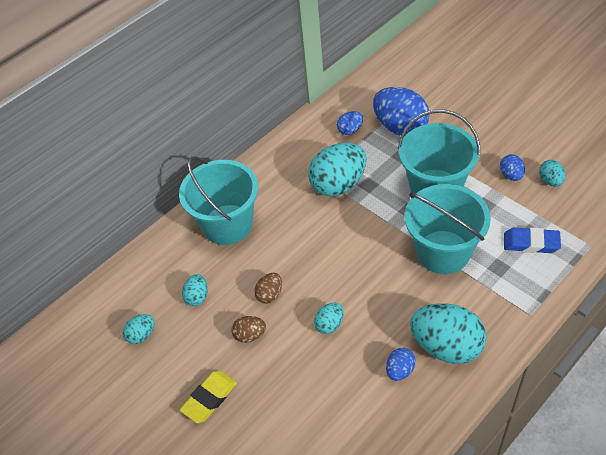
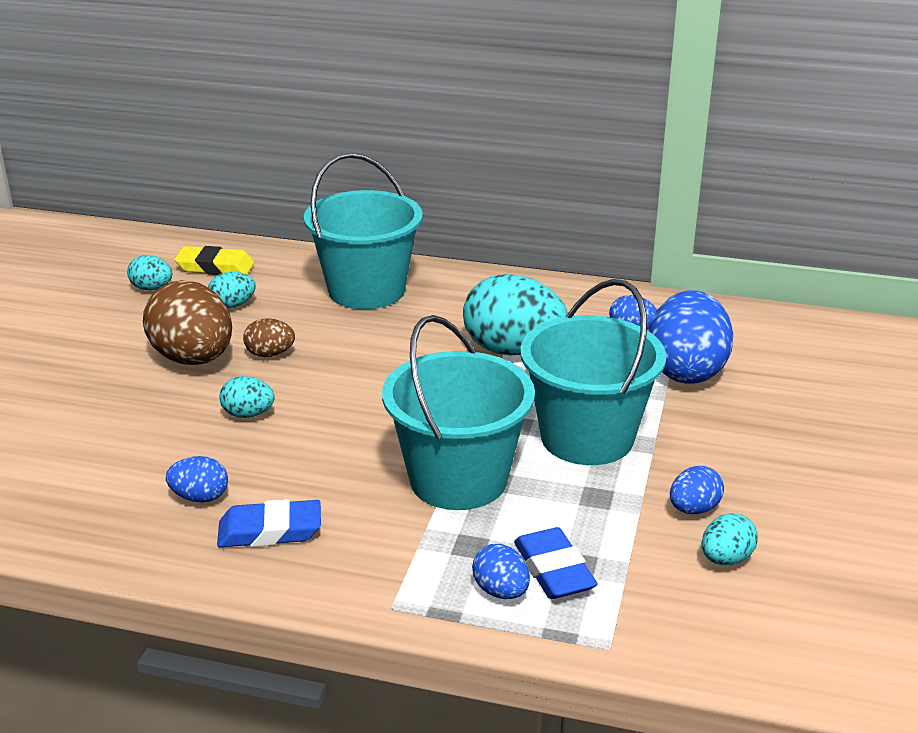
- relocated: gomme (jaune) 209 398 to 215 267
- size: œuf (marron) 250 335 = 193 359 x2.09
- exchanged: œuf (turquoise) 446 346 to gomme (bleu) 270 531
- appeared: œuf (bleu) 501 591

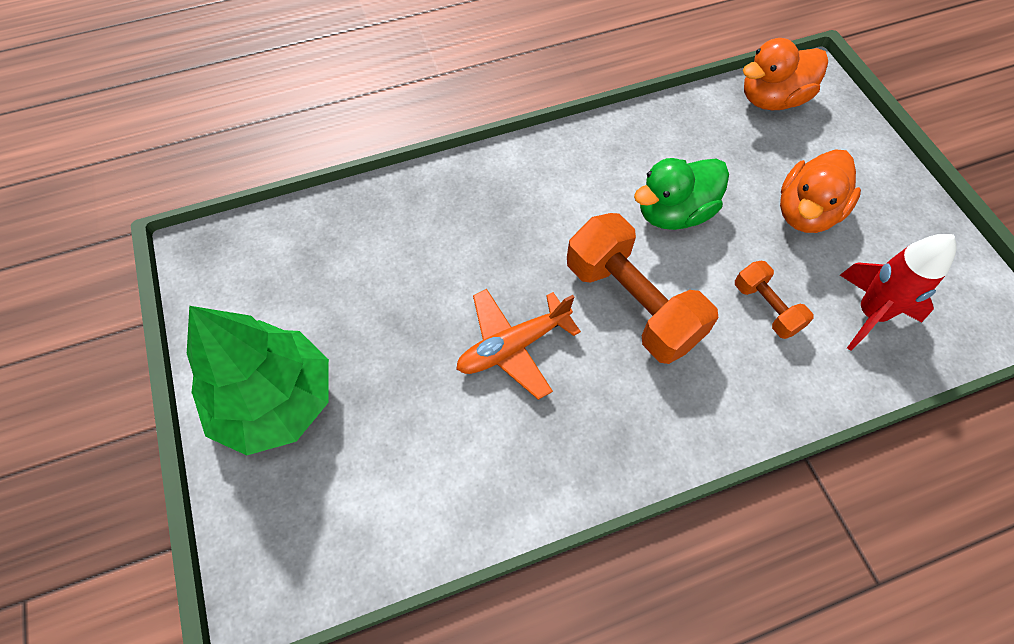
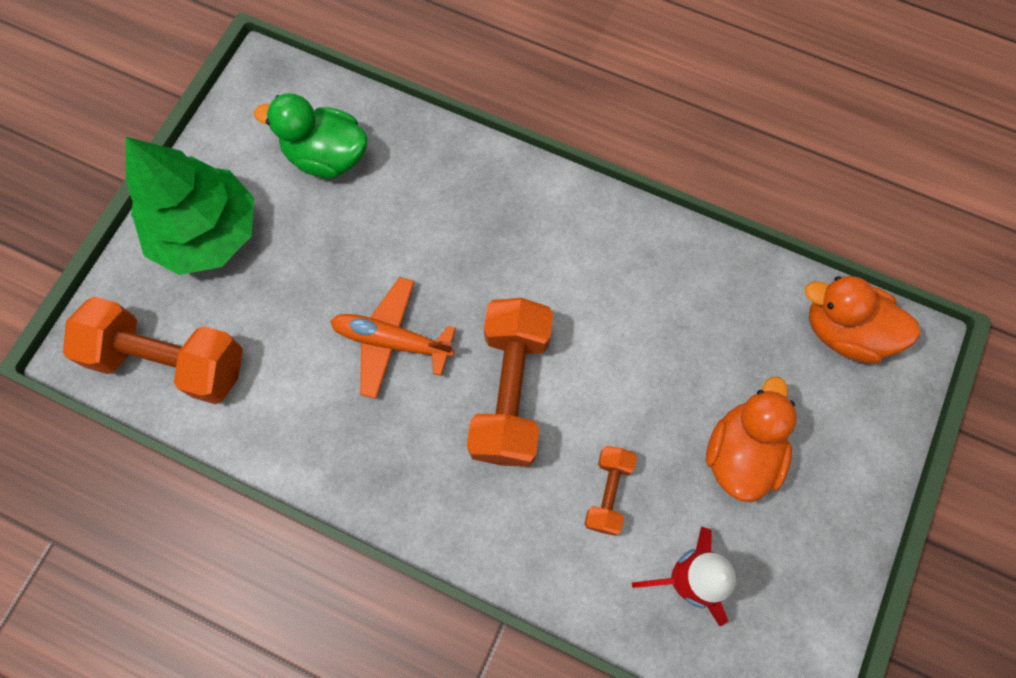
- relocated: canard (vert) 674 213 to 327 156
- spun: canard (orange) 806 213 = 740 453 120 degrees clockwise
- appeared: haltère (orange) 170 360

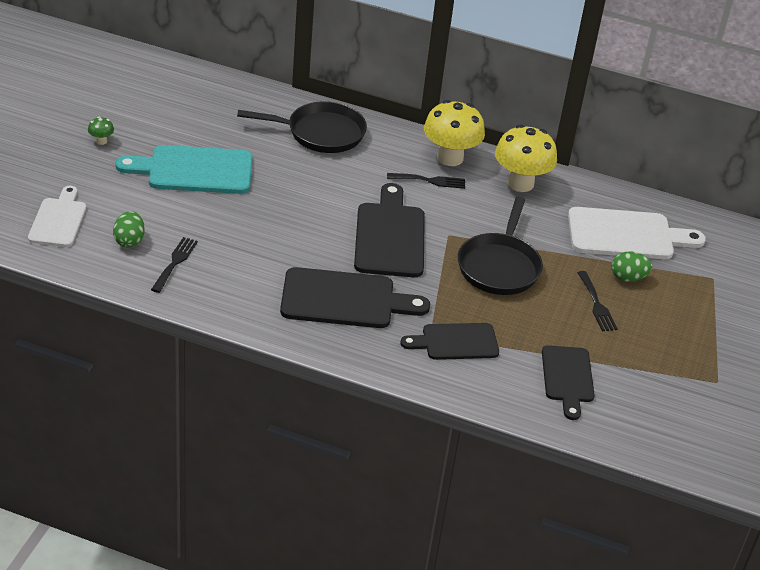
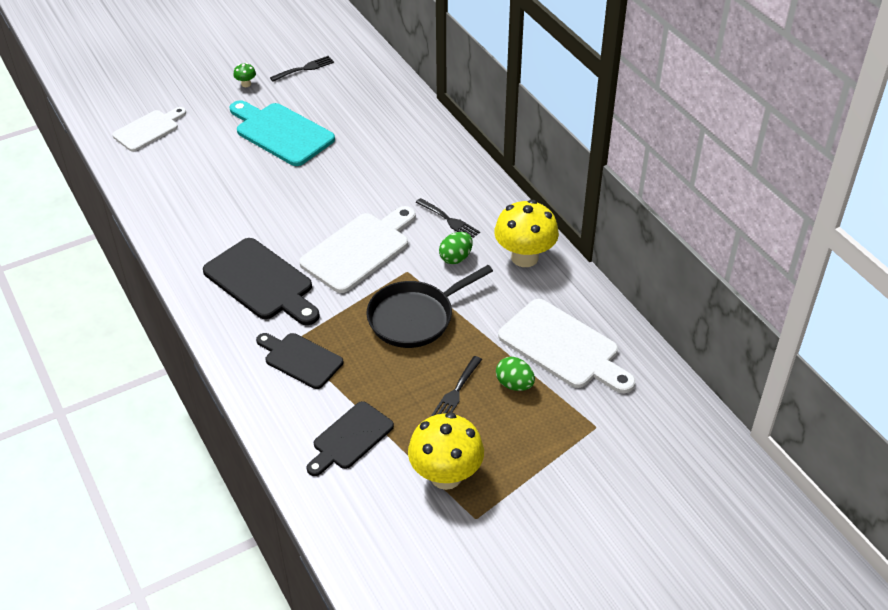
- relocated: œuf (vert) 129 241 to 456 258
- relocated: fourchette (noir) 175 262 to 305 68
- missing: poêle (noir) 320 133
- colour: planche à découper (noir) 390 236 to planche à découper (blanc) 359 250
- relocated: champignon (jaune) 450 158 to 446 476

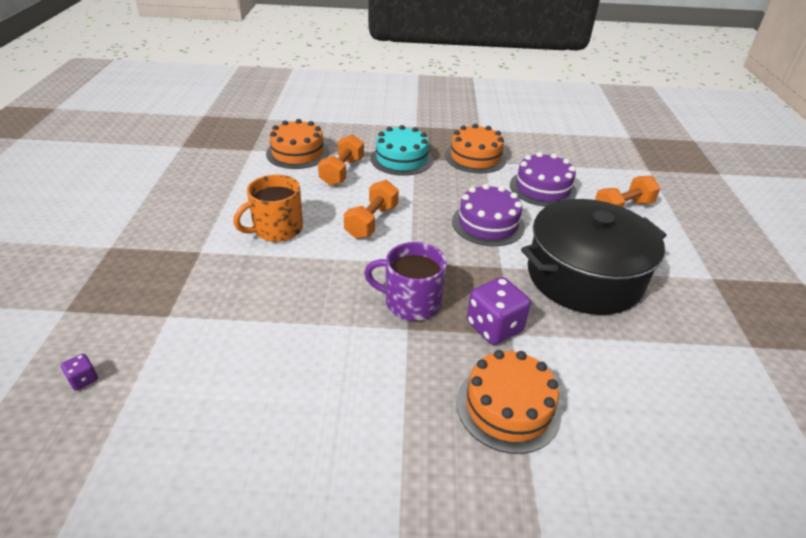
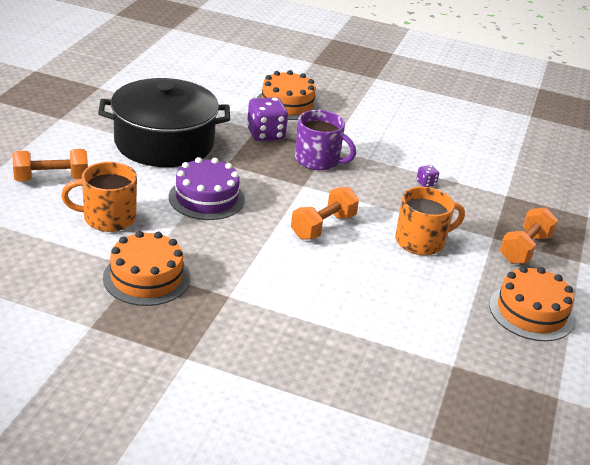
- relocated: dé (violet) 83 380 to 426 183
- relocated: gâteau (orange) 297 153 to 531 312
- relocated: haltère (orange) 342 172 to 525 249
- missing: gâteau (turquoise) 401 159
- exchanged: gâteau (violet) 542 188 to tasse (orange) 108 218

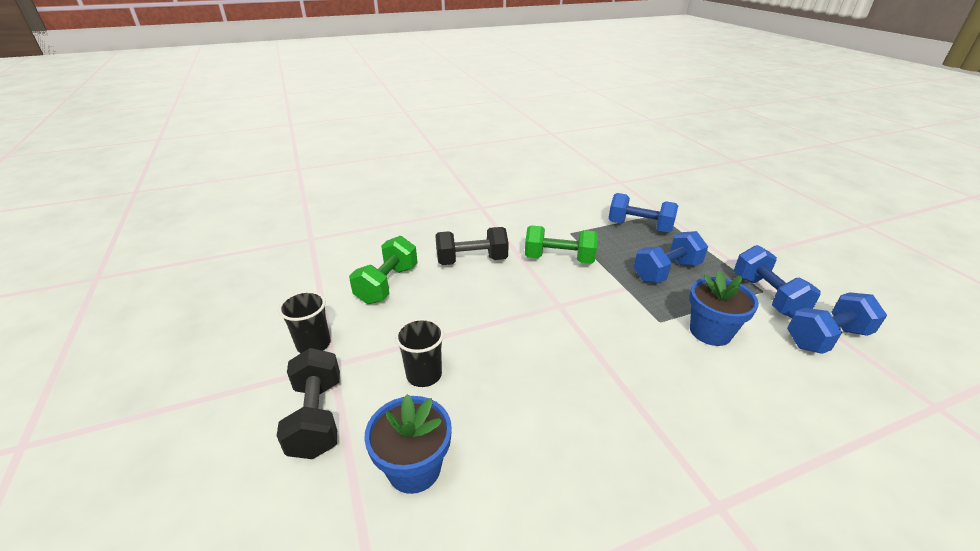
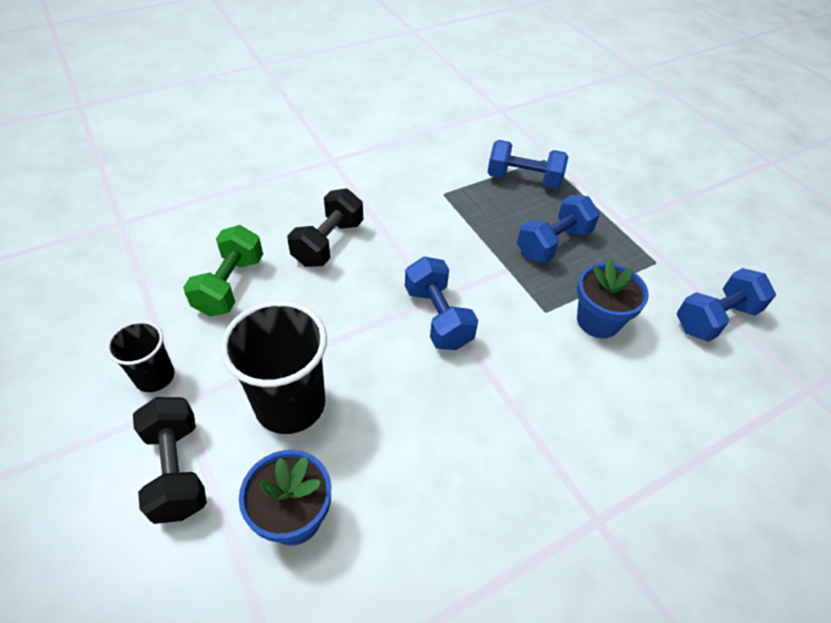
- size: gobelet (noir) 424 375 = 290 404 x1.77
- spun: haltère (noir) 472 260 = 328 243 45 degrees counterclockwise
- missing: haltère (vert) 559 259
- relocated: haltère (bleu) 767 296 to 438 317

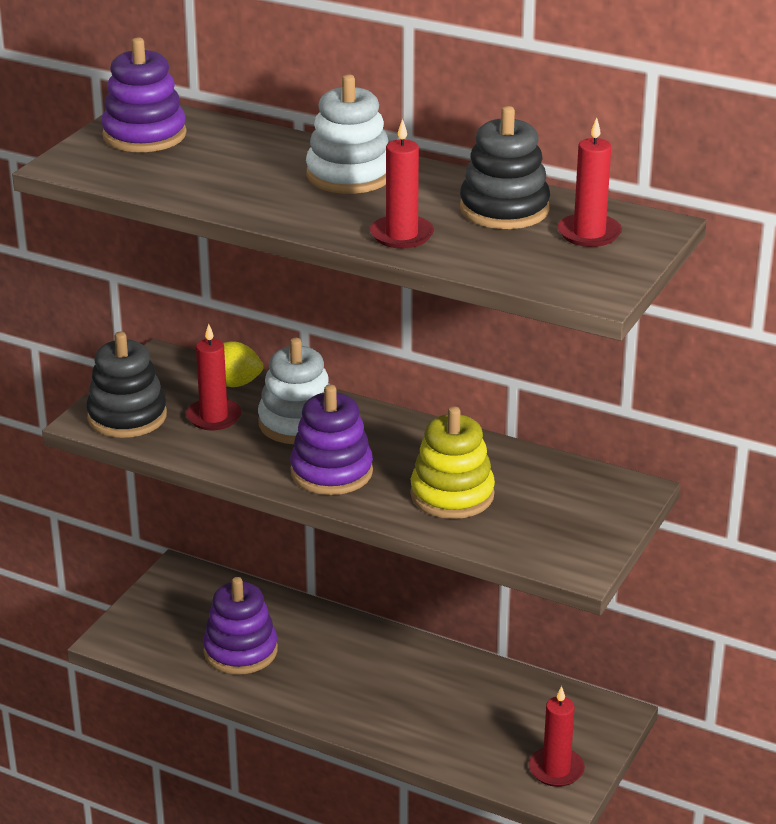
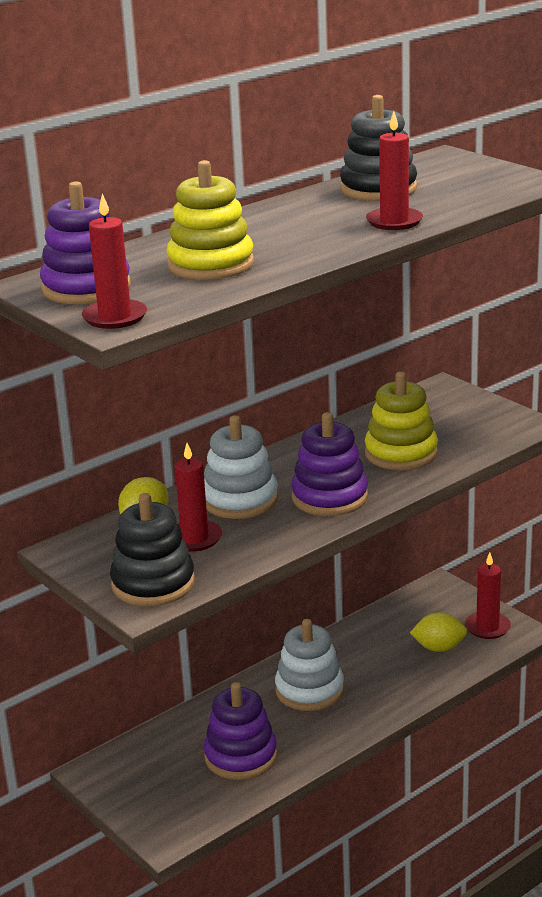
- relocated: jouet à empiler (blanc) 349 175 to 309 690
- relocated: bougie (rouge) 589 233 to 115 317
- appeared: jouet à empiler (jaune) 211 265
- appeared: citron (jaune) 439 648

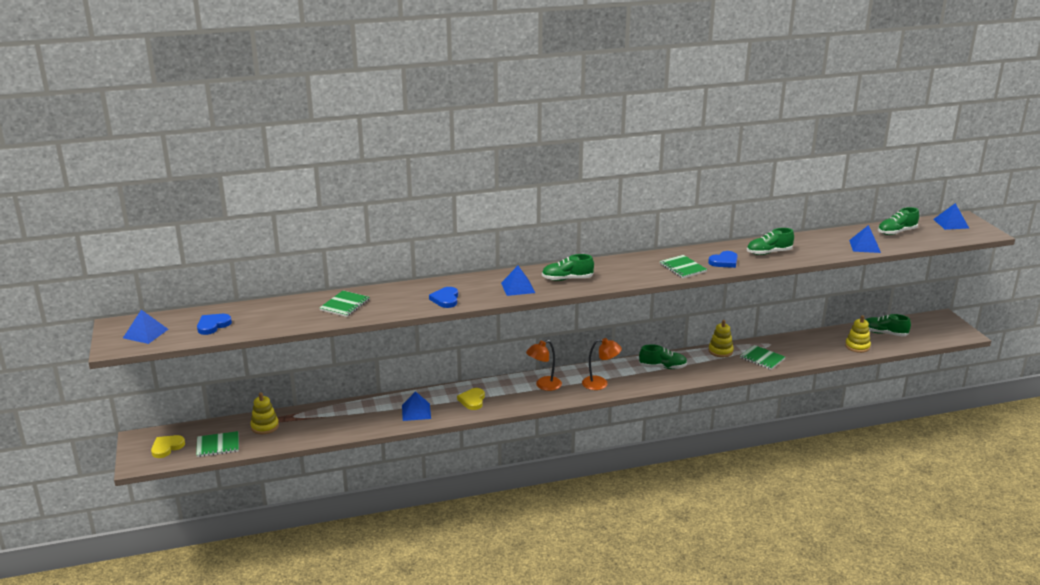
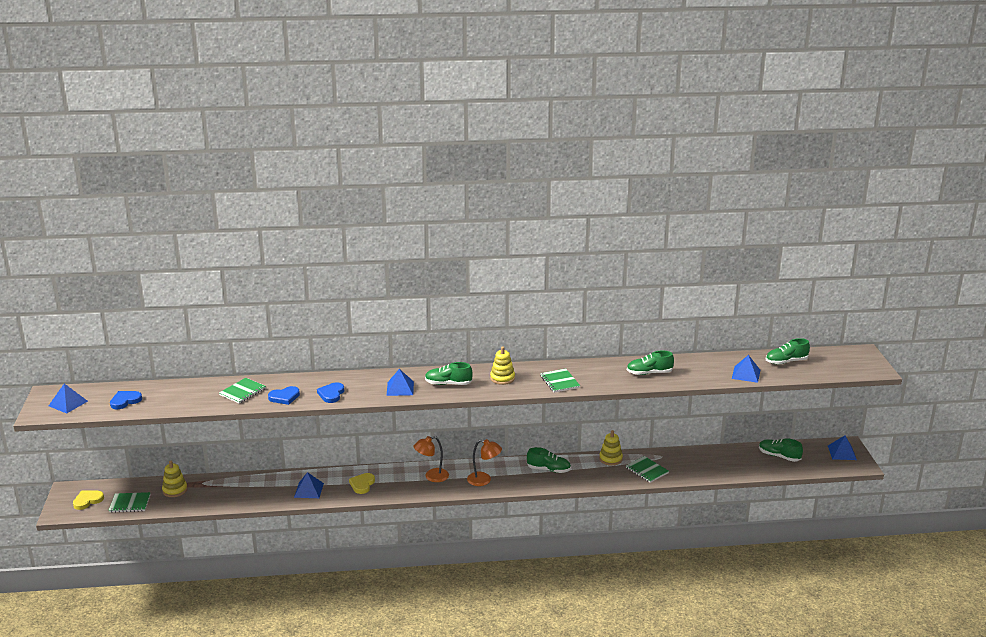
- relocated: cœur (bleu) 724 262 to 284 397
- relocated: jouet à empiler (jaune) 857 346 to 502 378
- relocated: pyramide (bleu) 951 223 to 842 452

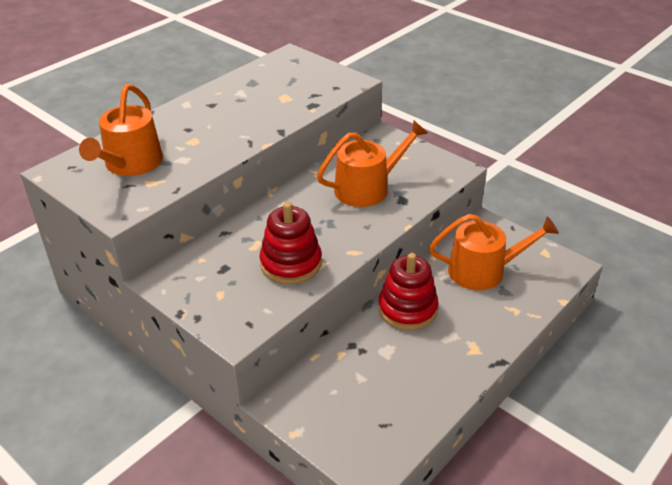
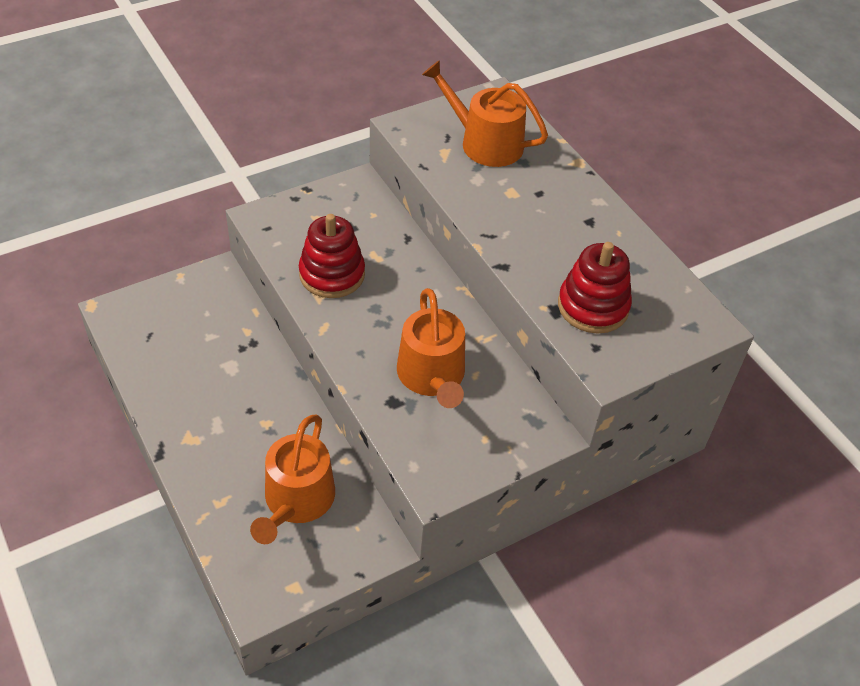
- relocated: jouet à empiler (rouge) 407 309 to 593 306

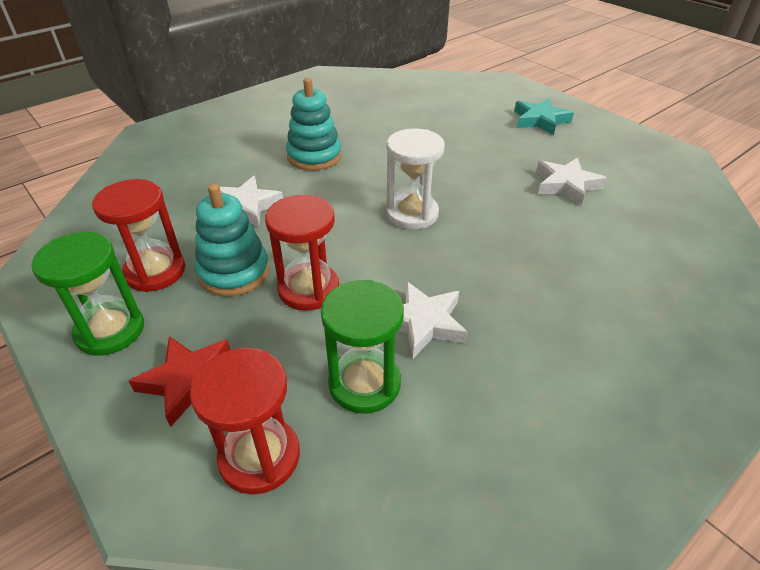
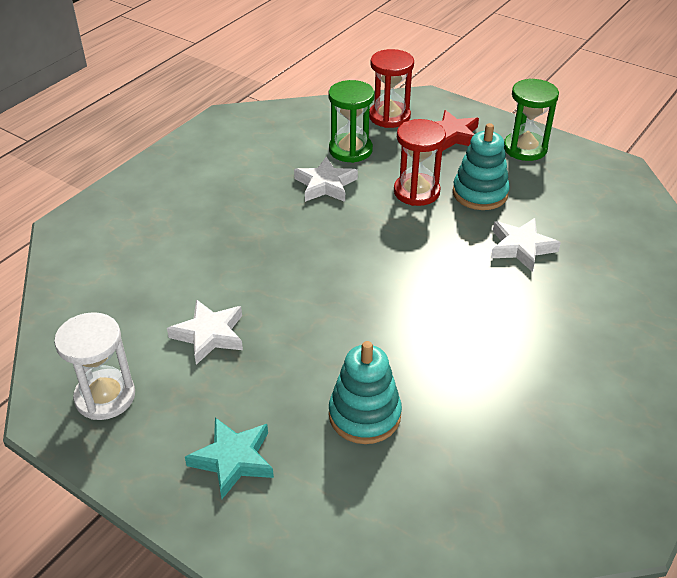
- missing: sablier (rouge) 155 271
- relocated: jouet à empiler (turquoise) 314 156 to 364 415
- relocated: sablier (blanc) 412 214 to 105 397

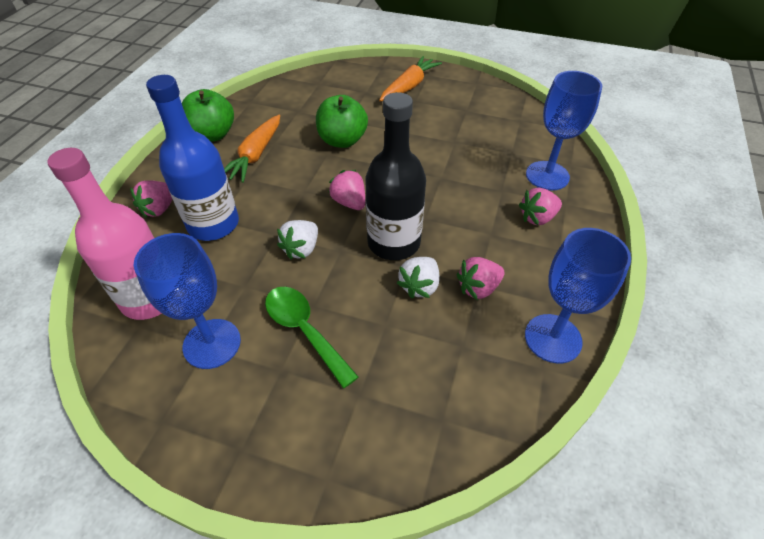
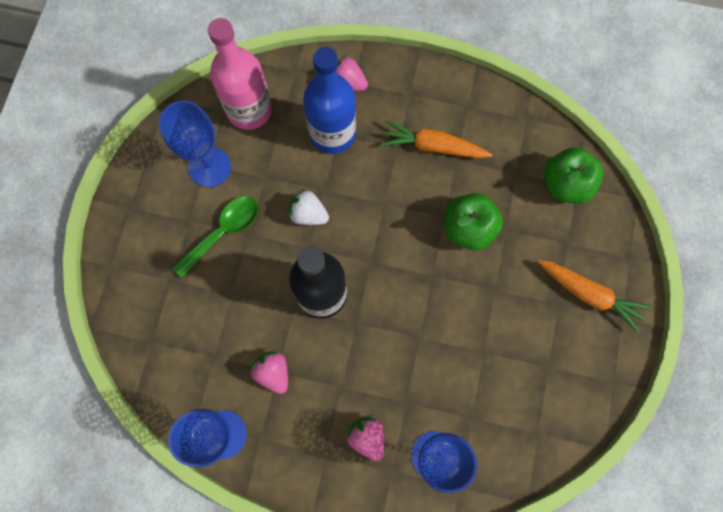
- relocated: pomme (vert) 213 135 to 565 185
- missing: fraise (rose) 349 202
- missing: fraise (blanc) 419 286

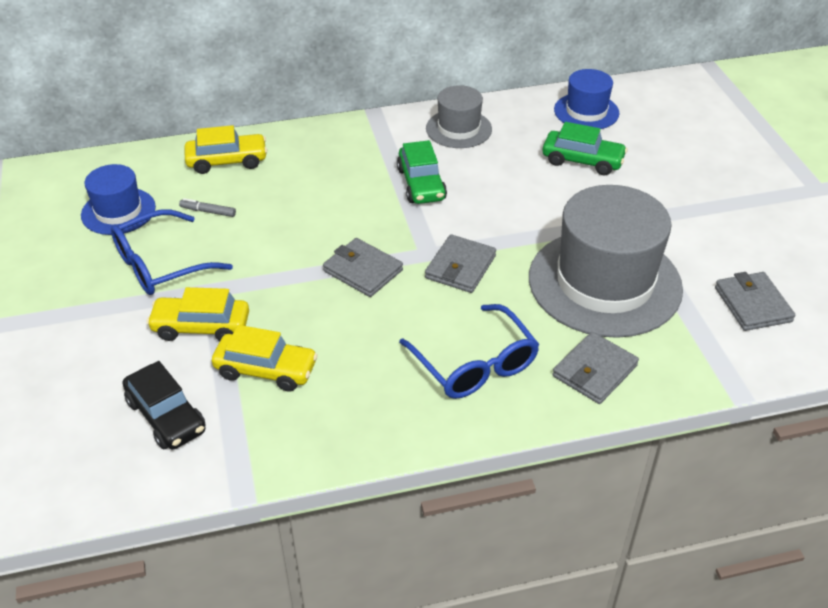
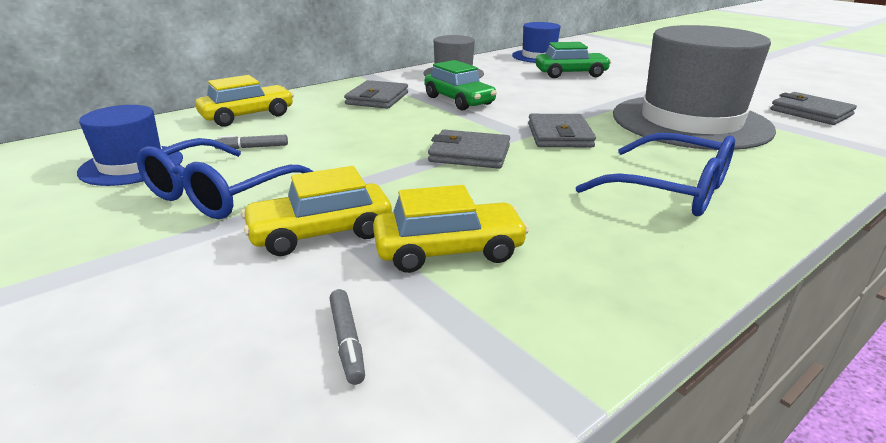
- exchanged: voiture (noir) 166 416 to feutre (gris) 347 341
- relocated: portefeuille (gris) 594 371 to 377 98

